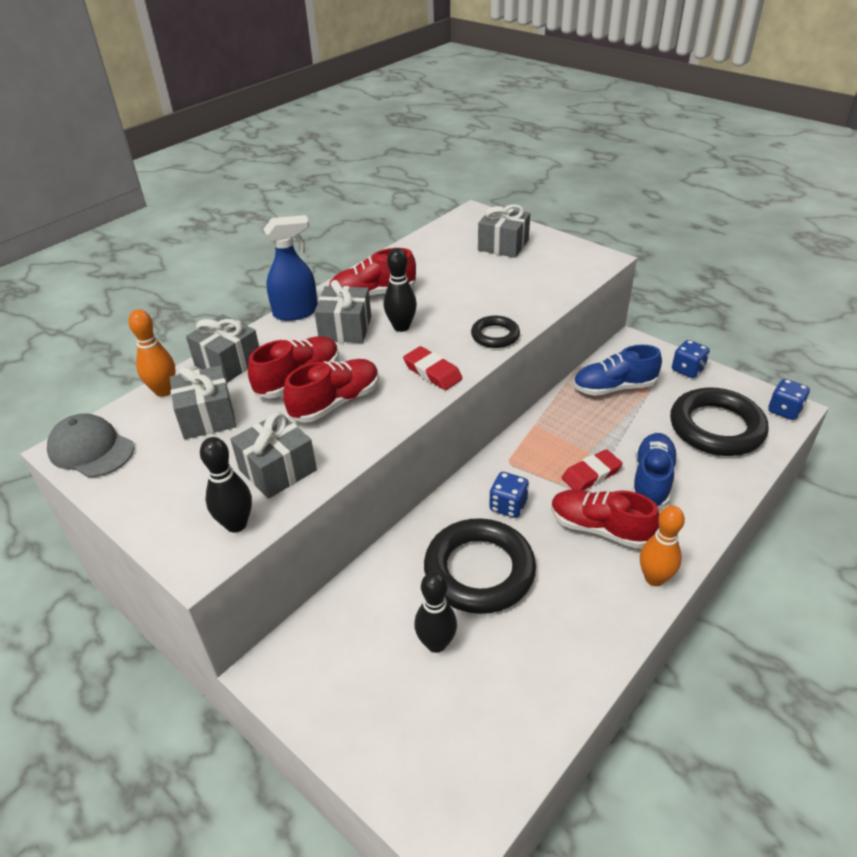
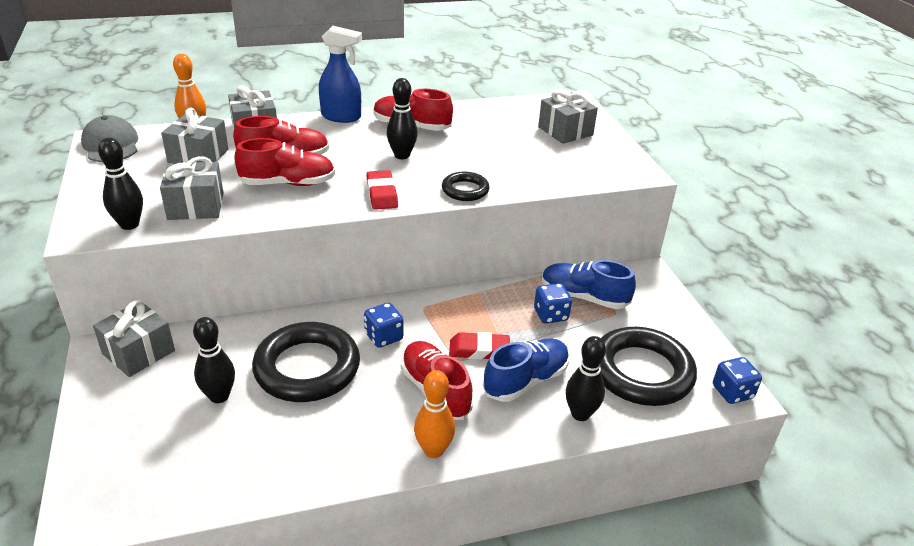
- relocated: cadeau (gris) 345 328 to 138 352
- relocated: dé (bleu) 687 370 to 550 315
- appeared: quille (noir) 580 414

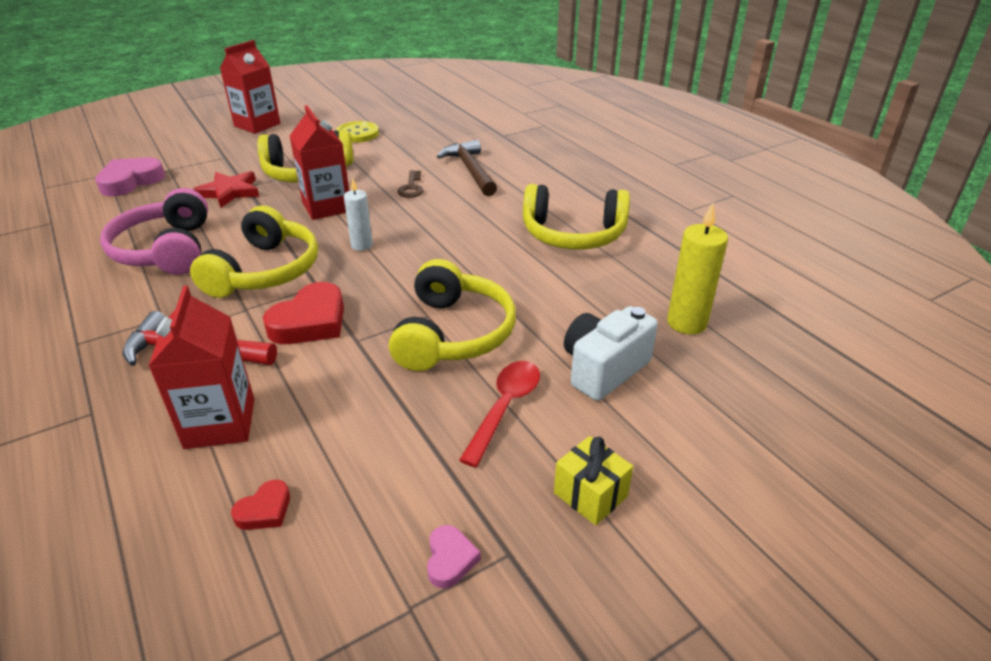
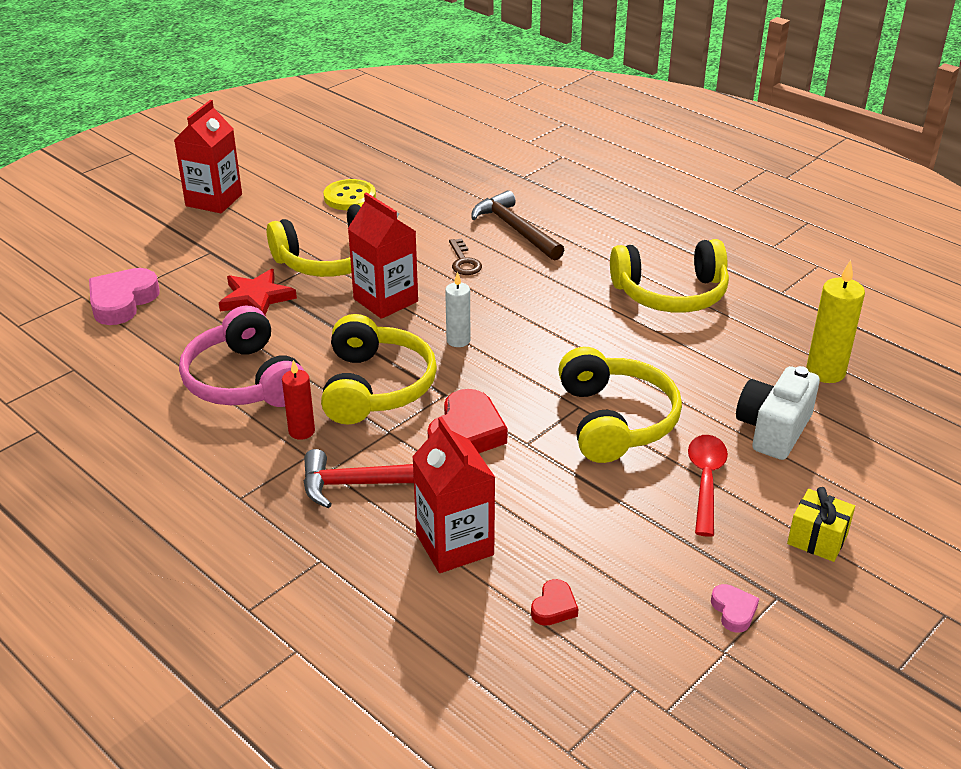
- appeared: bougie (rouge) 301 431

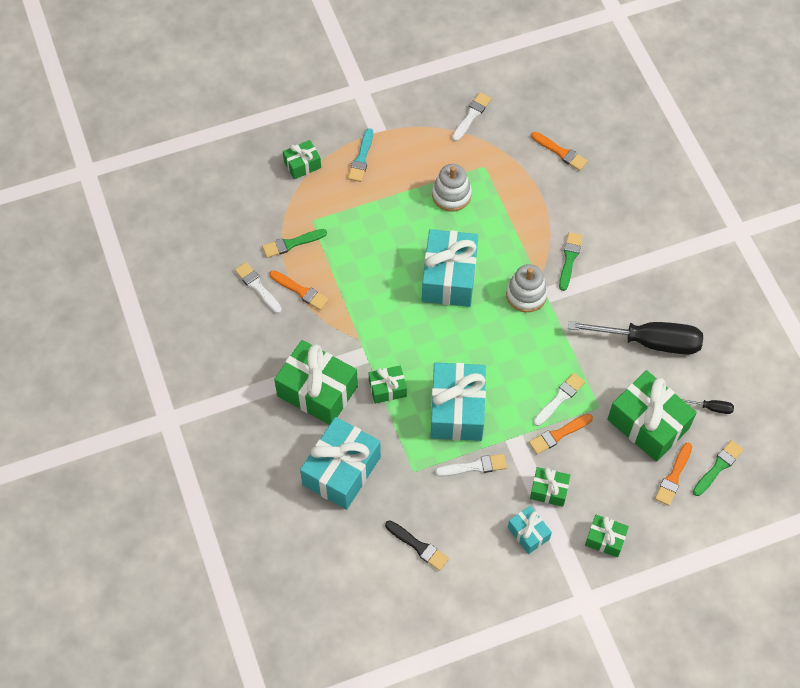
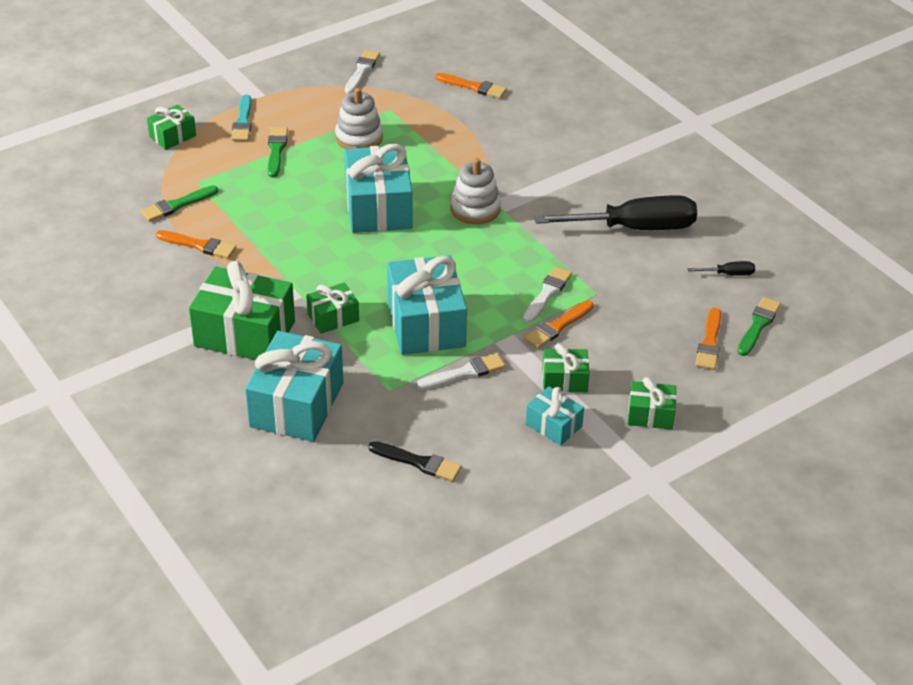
- missing: pinceau (blanc) 257 287
- relocated: pinceau (vert) 569 259 to 276 150
- missing: cadeau (vert) 648 424

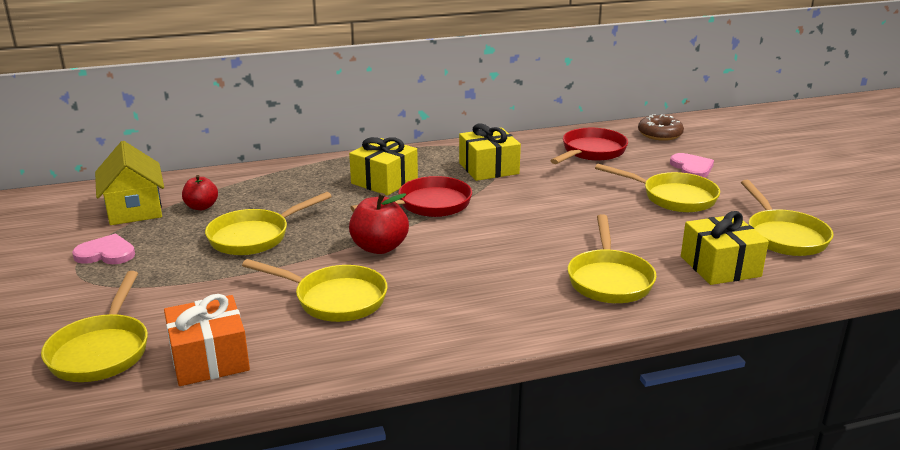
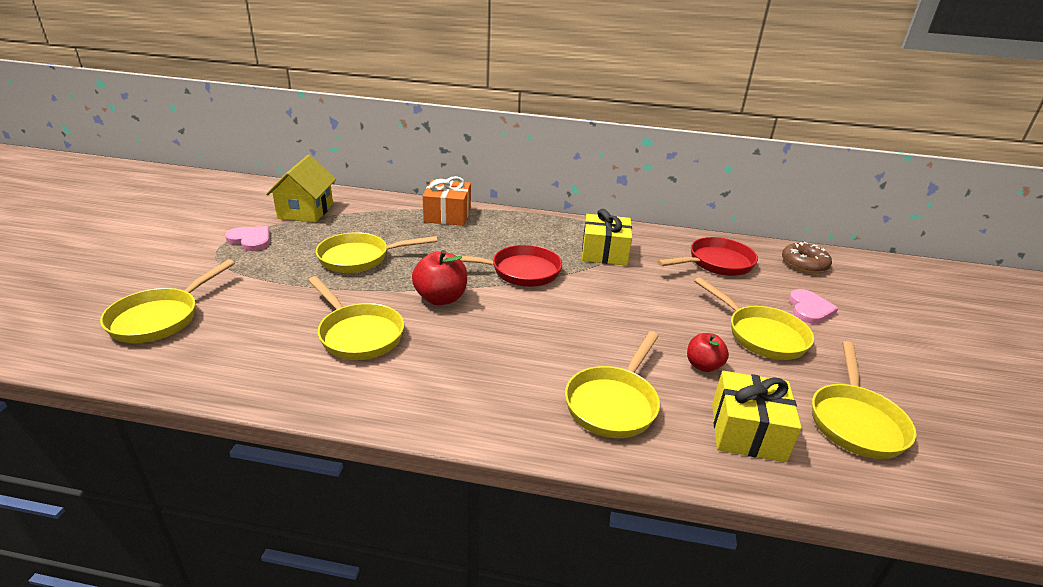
- relocated: cadeau (orange) 209 359 to 447 215
- relocated: pomme (rouge) 201 207 to 703 365
- missing: cadeau (jaune) 384 181

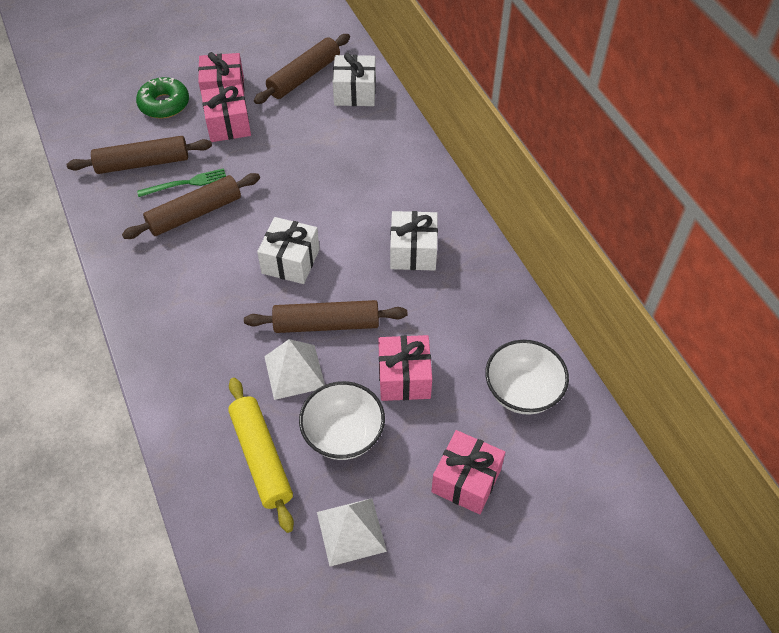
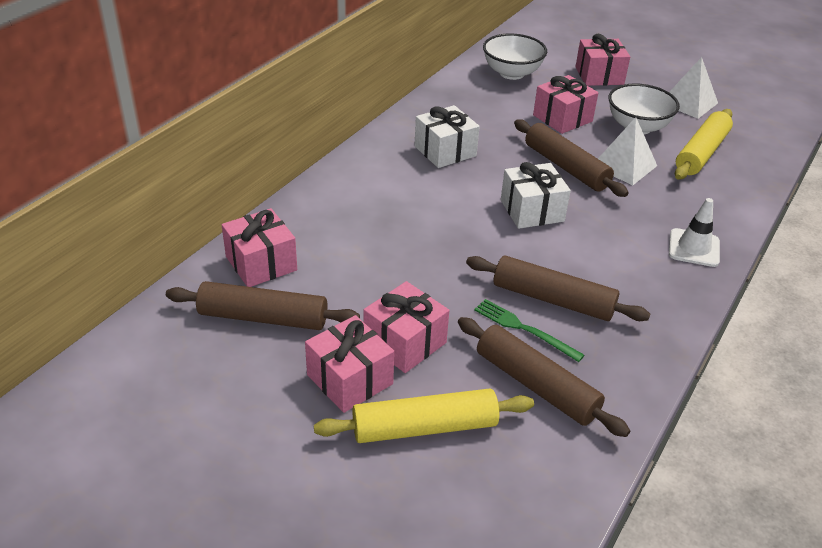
- exchanged: beignet (vert) 164 104 to rouleau à pâtisserie (jaune) 424 428
- colour: cadeau (blanc) 355 92 to cadeau (rose) 261 263
- appeared: cône de chantier (blanc) 694 248

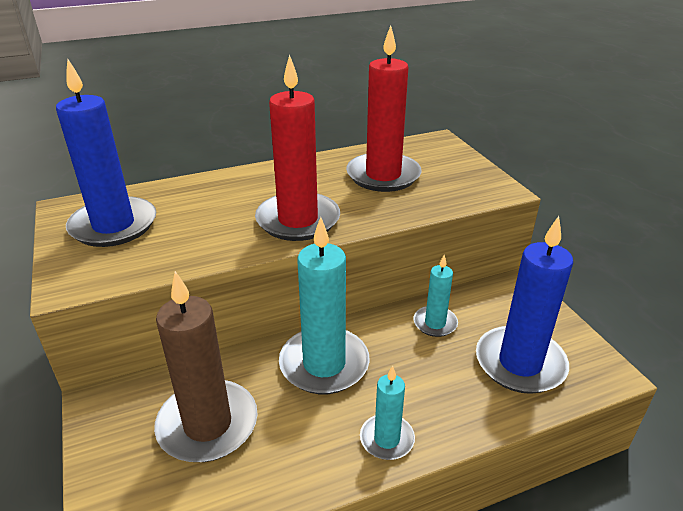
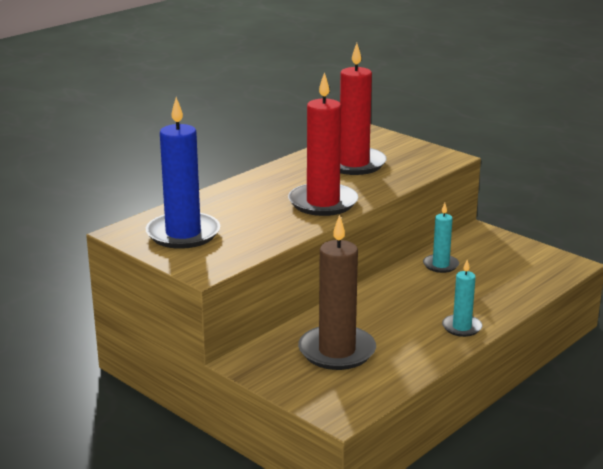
- missing: bougie (turquoise) 324 364
- missing: bougie (bleu) 520 363

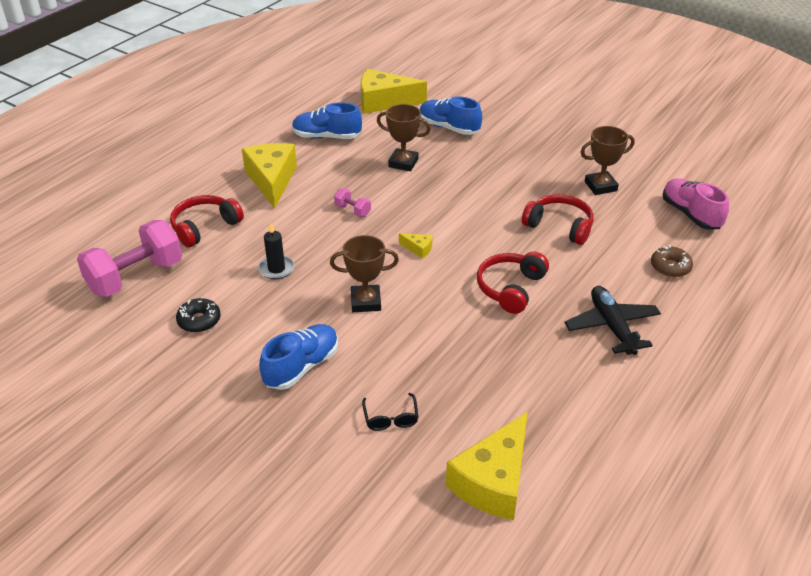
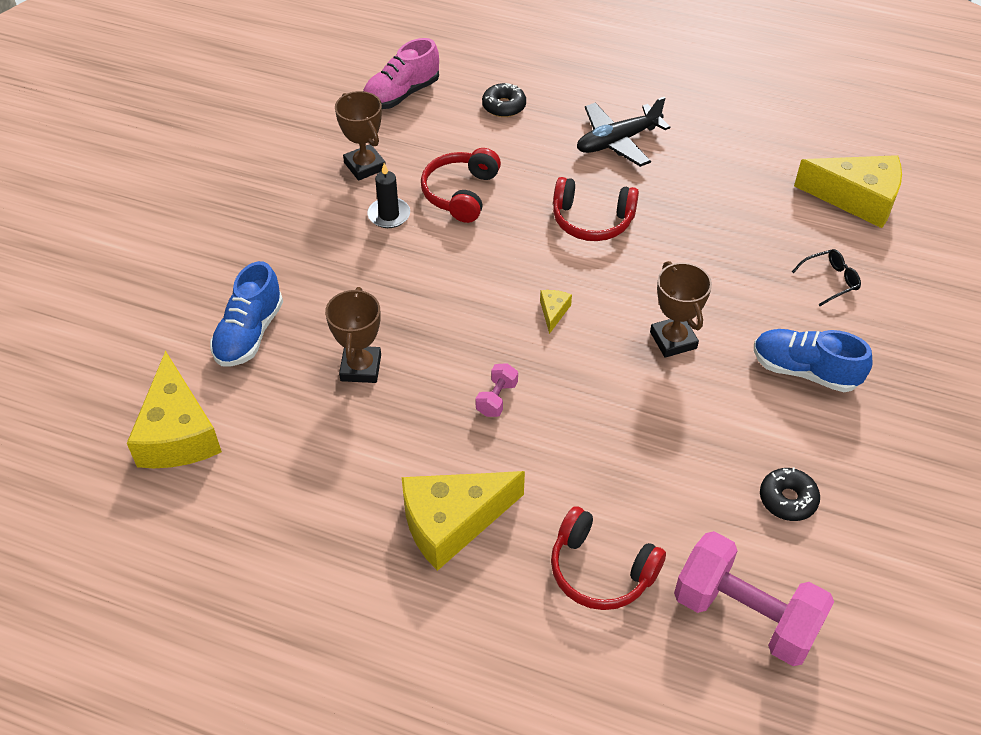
- relocated: bougie (noir) 276 269 to 389 215
- missing: chaussure (bleu) 326 137
- colour: beignet (marron) 670 267 to beignet (noir) 504 106

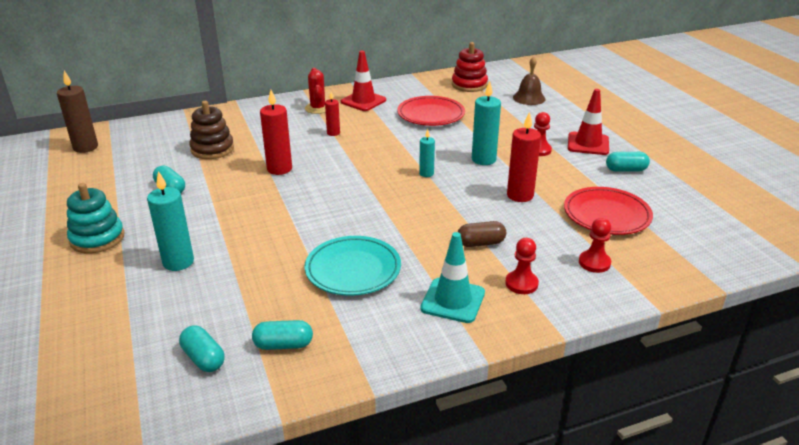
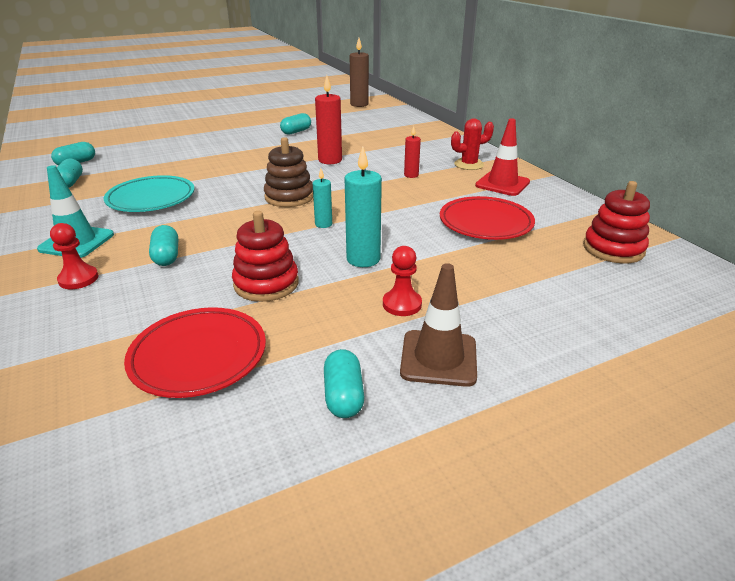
- missing: jouet à empiler (turquoise) 97 238
- missing: bougie (turquoise) 178 262
- relocated: jouet à empiler (marron) 212 149 to 289 197
- colour: gélule (marron) 480 243 to gélule (turquoise) 166 256
- exchanged: bougie (rouge) 520 195 to jouet à empiler (rouge) 266 284
- missing: cloche (marron) 529 98
- colour: cône de chantier (rouge) 588 144 to cône de chantier (marron) 438 358
- missing: pion (rouge) 594 263

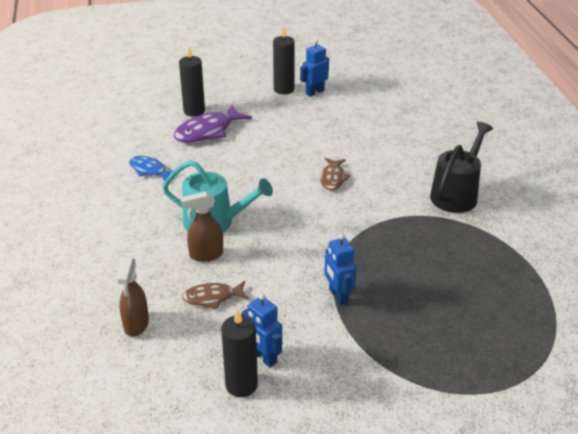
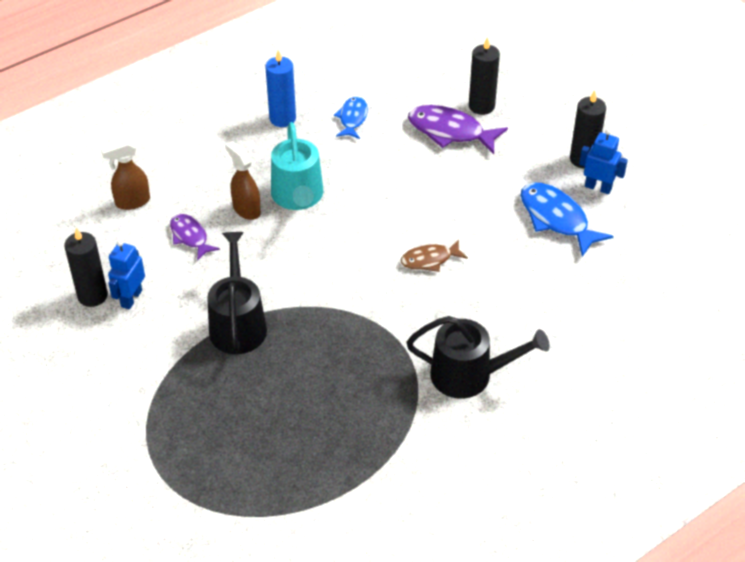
- colour: poisson (marron) 212 298 to poisson (violet) 190 237
- exchanged: robot (bleu) 338 296 to arrosoir (noir) 238 324
- appeared: bougie (bleu) 282 118
- appeared: poisson (bleu) 556 219

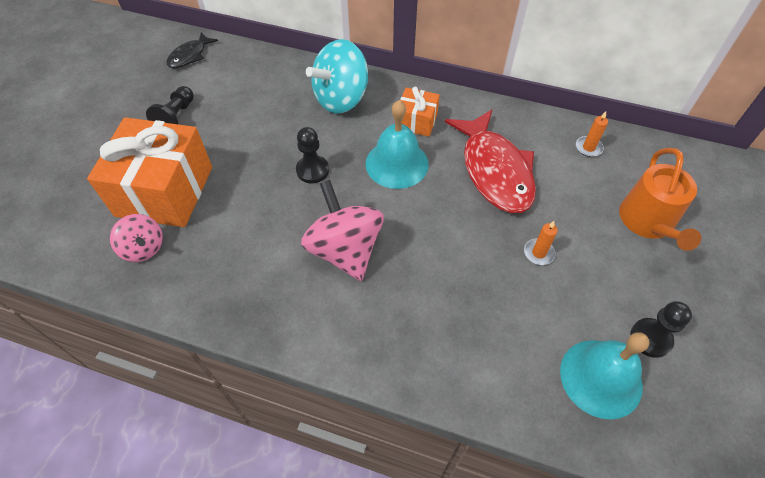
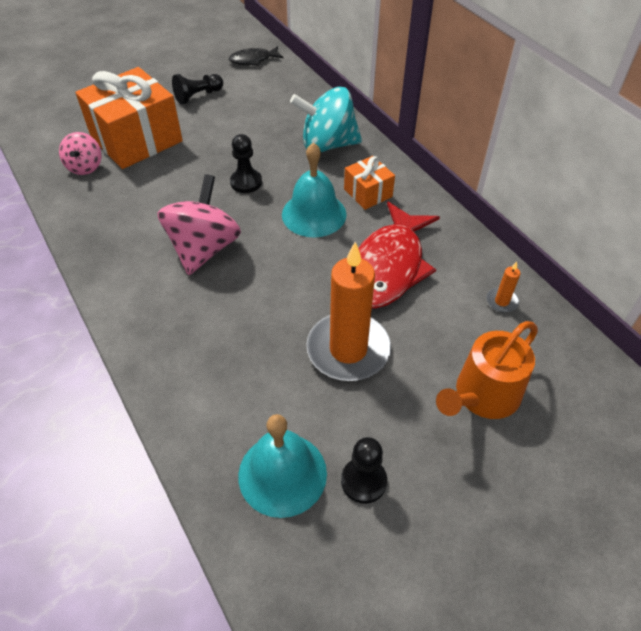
- size: bougie (orange) 538 253 = 348 350 x2.45

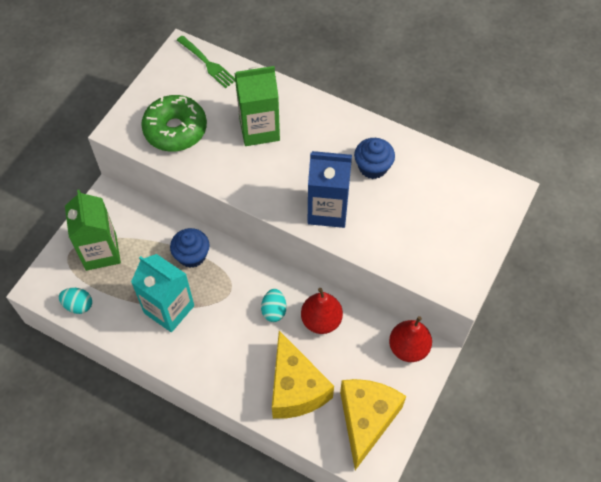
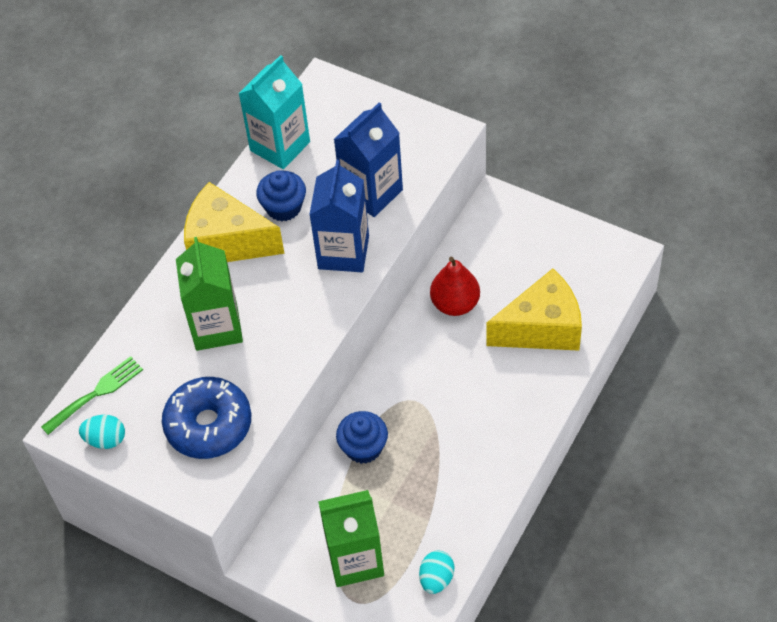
- relocated: brique de lait (turquoise) 169 309 to 280 146
- colour: beignet (vert) 175 130 to beignet (bleu) 209 425
- relocated: œuf (turquoise) 274 310 to 106 440
- relocated: fromage (jaune) 366 420 to 227 242
- missing: poire (rouge) 408 348
- appeared: brique de lait (bleu) 371 193

